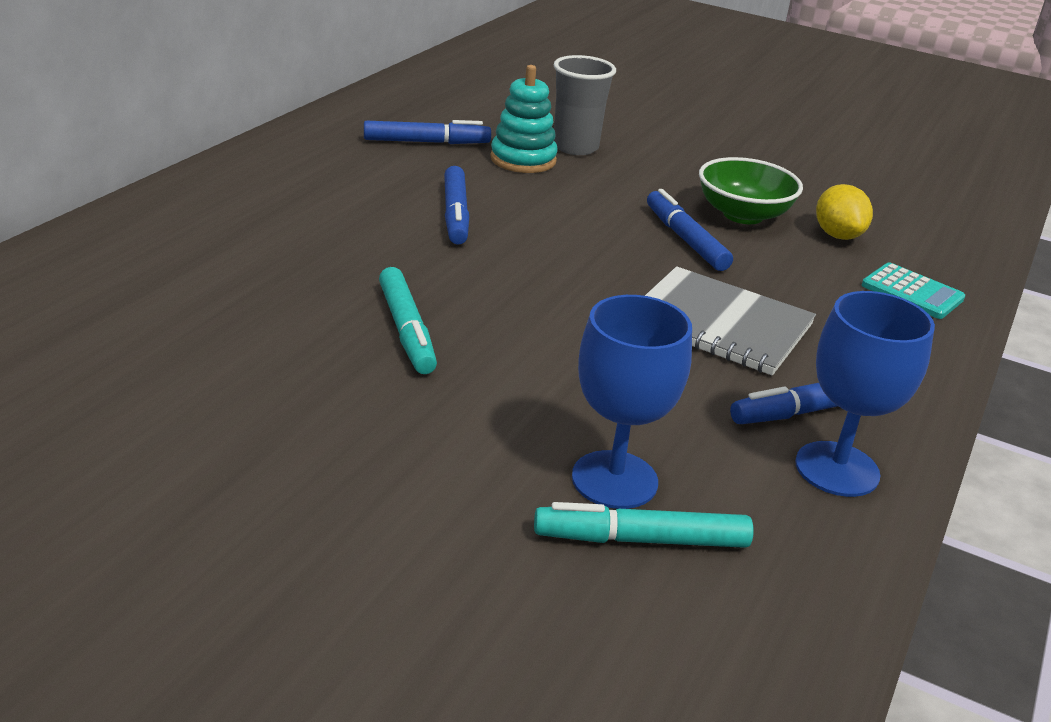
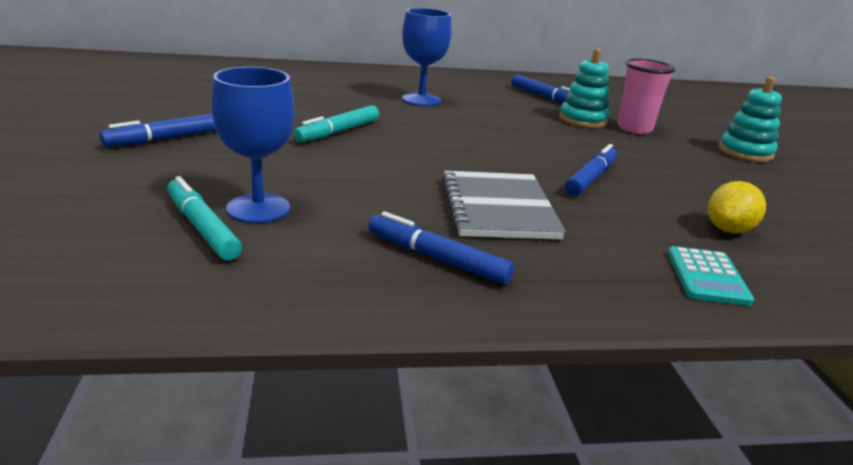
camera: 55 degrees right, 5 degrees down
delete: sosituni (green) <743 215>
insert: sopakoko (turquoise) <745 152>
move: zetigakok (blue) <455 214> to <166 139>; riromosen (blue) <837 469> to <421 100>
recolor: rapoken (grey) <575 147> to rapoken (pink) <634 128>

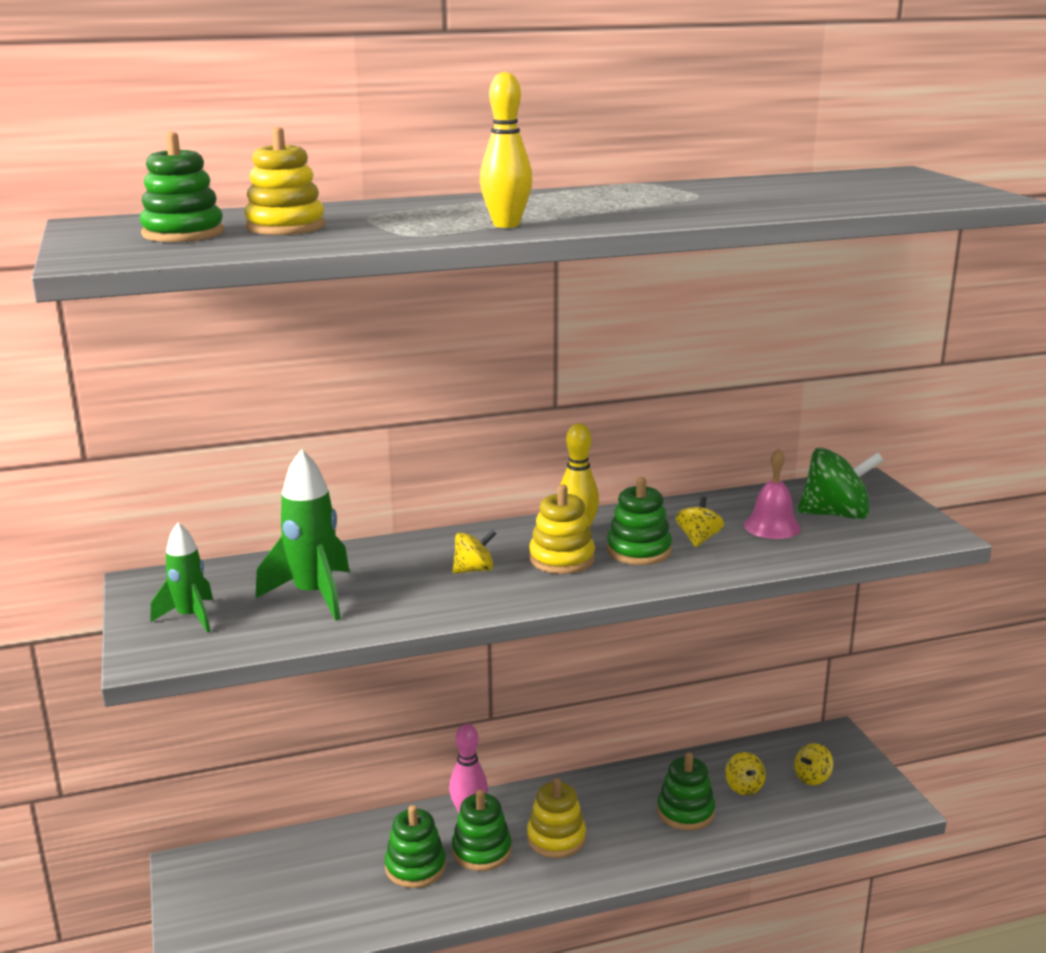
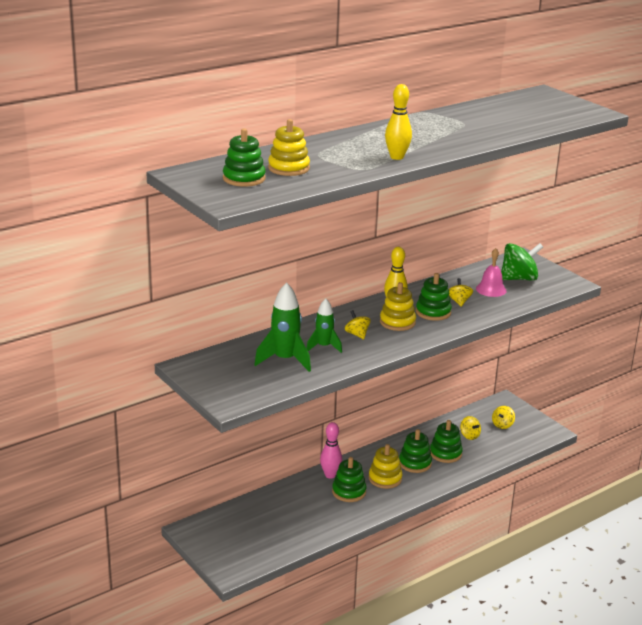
camera: 20 degrees left, 5 degrees up
move: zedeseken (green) <190 617> to <324 347>; sopakoko (green) <415 867> to <415 463>
rotate: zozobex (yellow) <474 570> = <357 334> 75 degrees counterclockwise

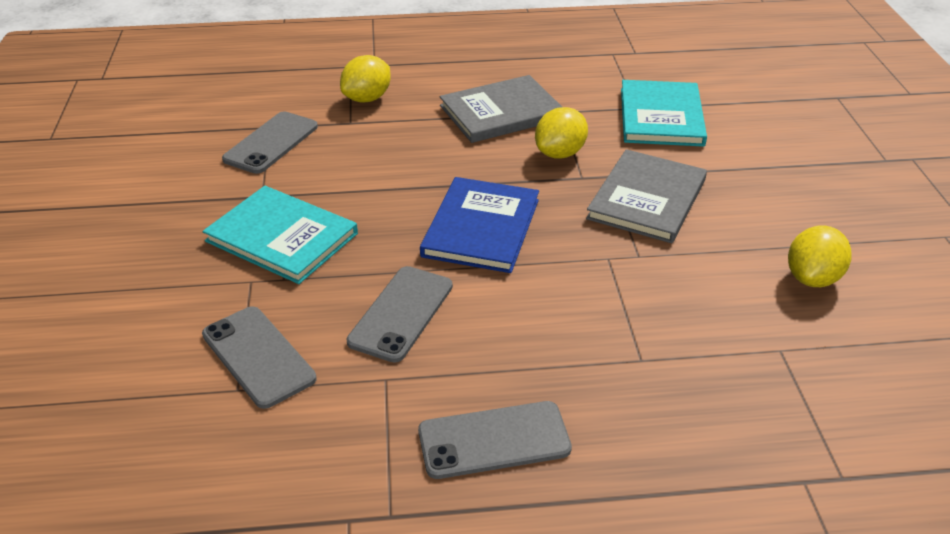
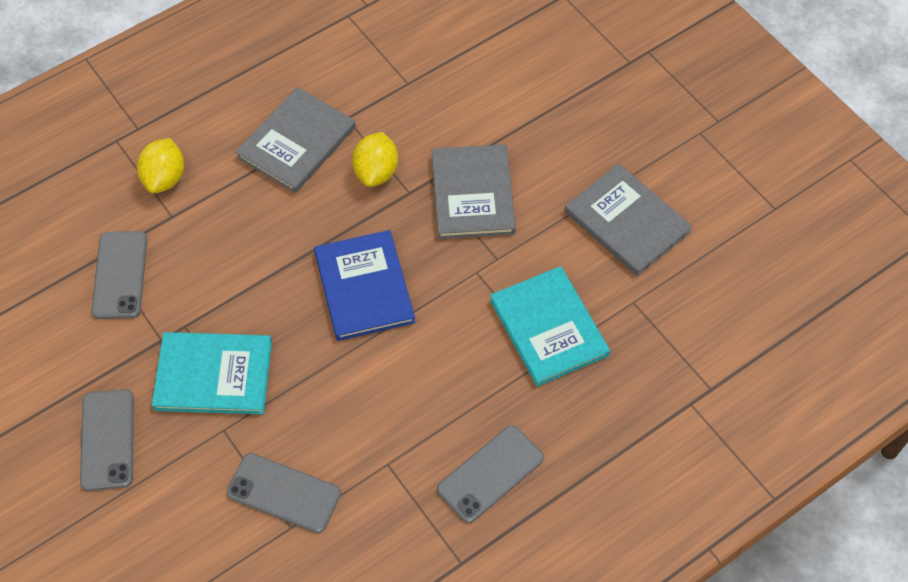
camera: 30 degrees left, 20 degrees up
move: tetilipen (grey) <401 313> to <107 440>; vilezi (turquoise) <661 116> to <548 328>
replace: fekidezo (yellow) <812 278> to vilezi (grey) <627 222>

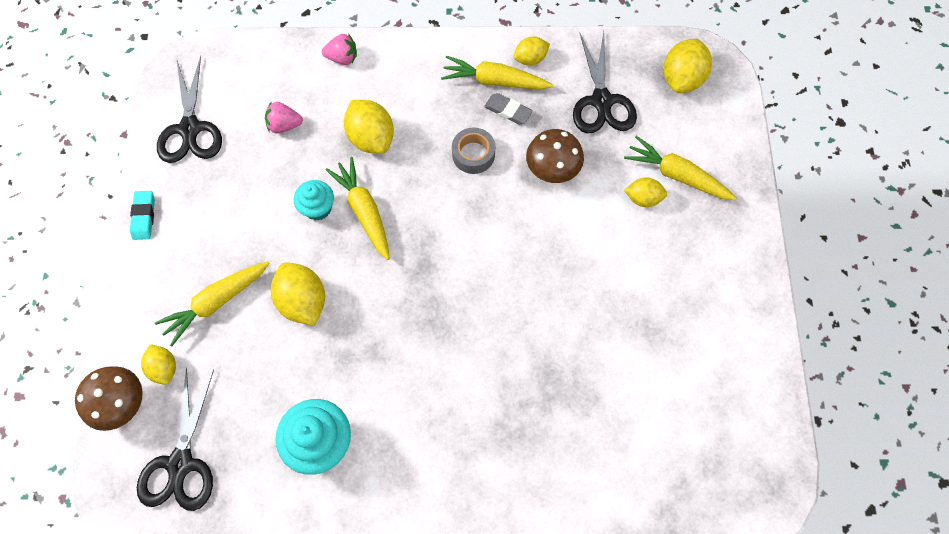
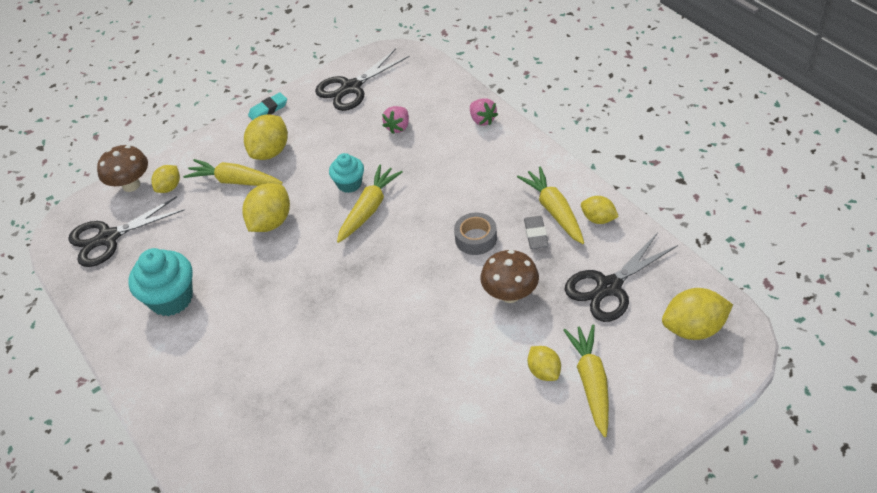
camera: 60 degrees right, 20 degrees down
move: fekidezo (yellow) <371 138> to <270 152>
rotate: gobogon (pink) <284 125> = <398 127> 120 degrees counterclockwise

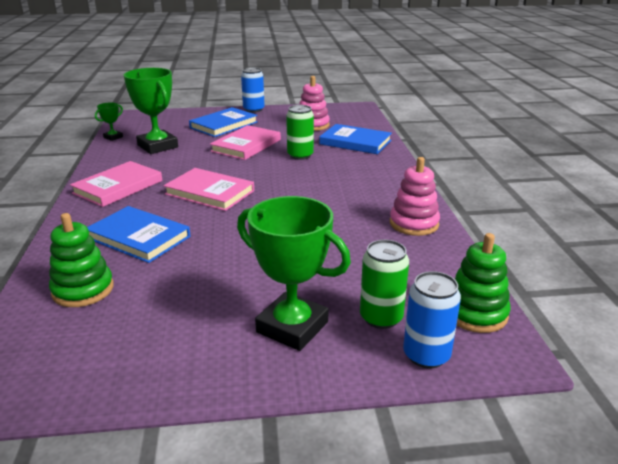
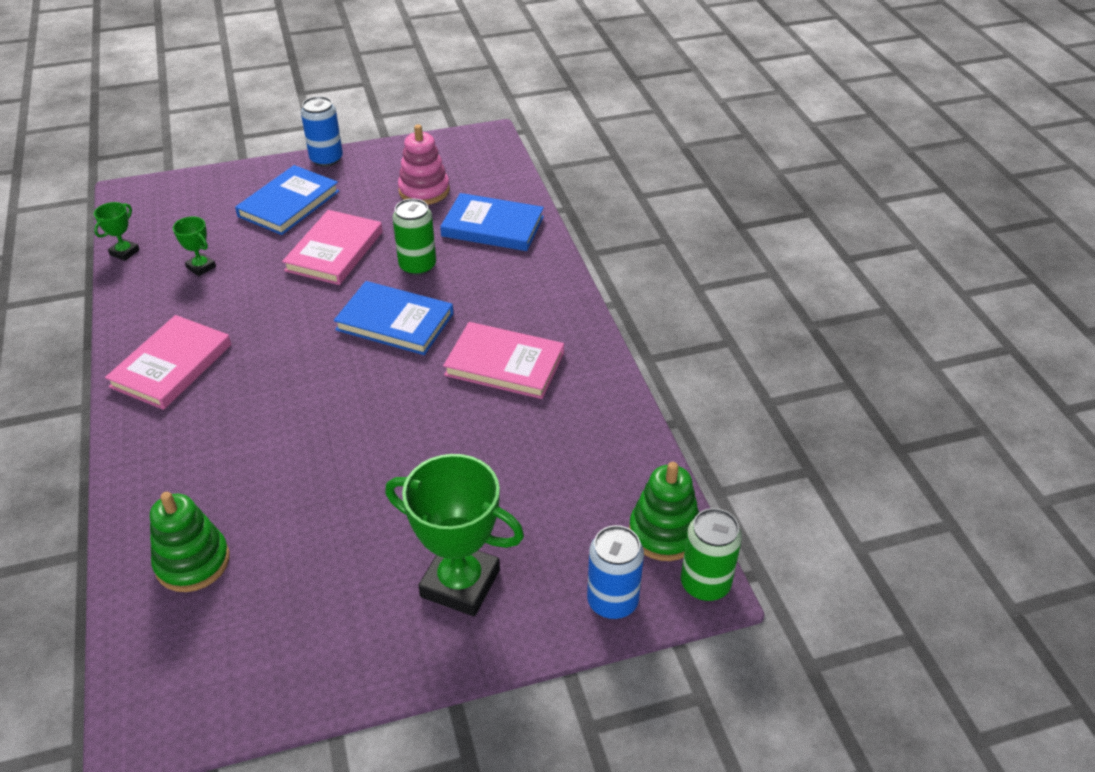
camera: 10 degrees left, 15 degrees up
delete: sopakoko (pink) <414 224>
move: vilezi (blue) <139 237> to <395 322>; vilezi (pink) <210 192> to <504 364>; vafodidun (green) <381 318> to <705 584>
resize: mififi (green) <157 146> = <201 267> x0.47

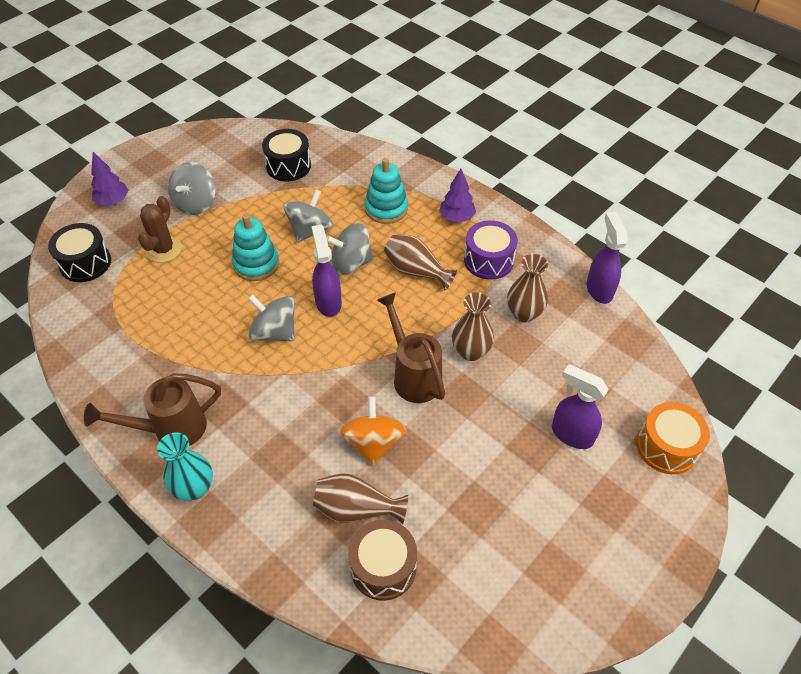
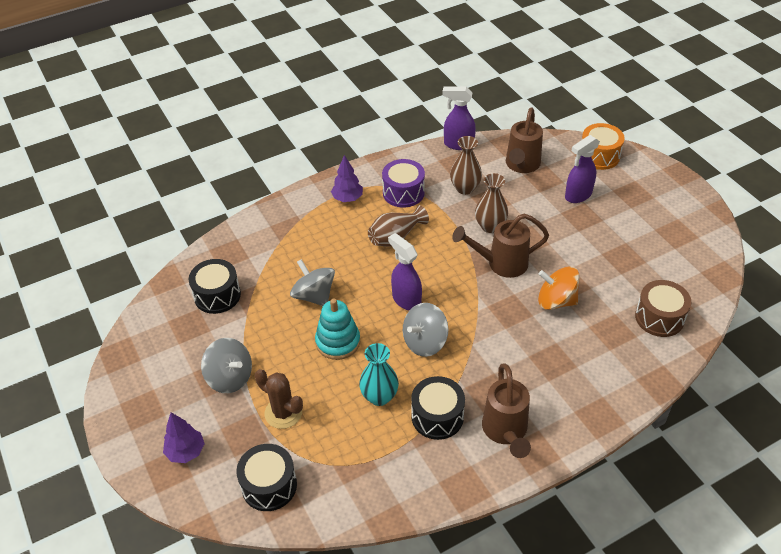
camera: 70 degrees left, 5 degrees down
delete: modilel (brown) <356 509>; zozobex (grey) <351 263>; sopakoko (turquoise) <386 209>
insert: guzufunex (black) <437 416>; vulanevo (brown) <521 166>
move: modilel (turquoise) <194 488> to <379 396>
rotate: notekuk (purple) <328 302> = <406 300> 45 degrees clockwise

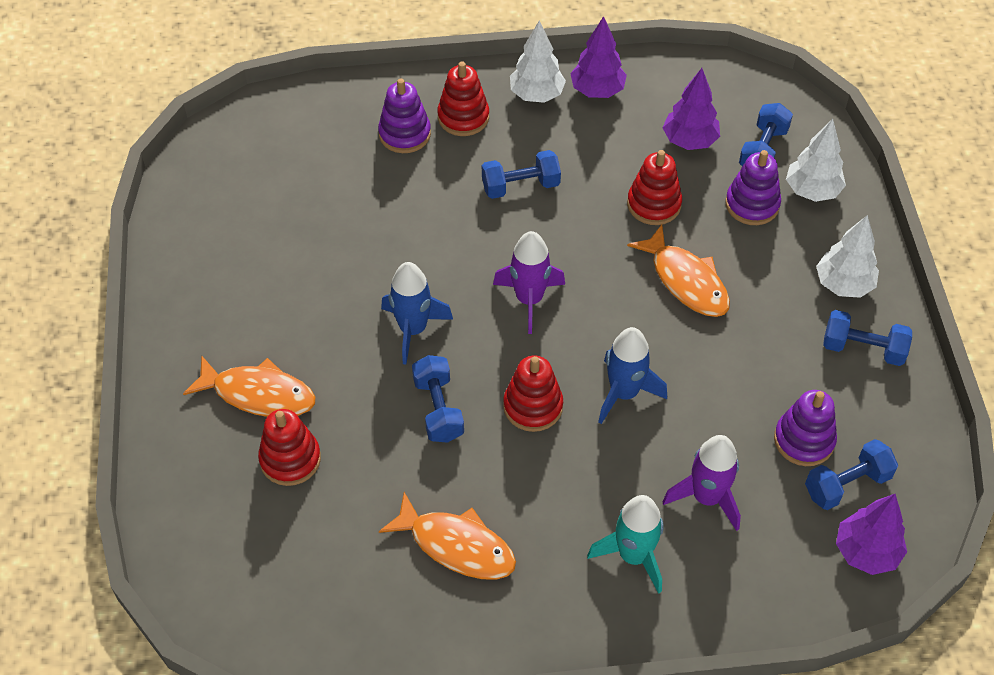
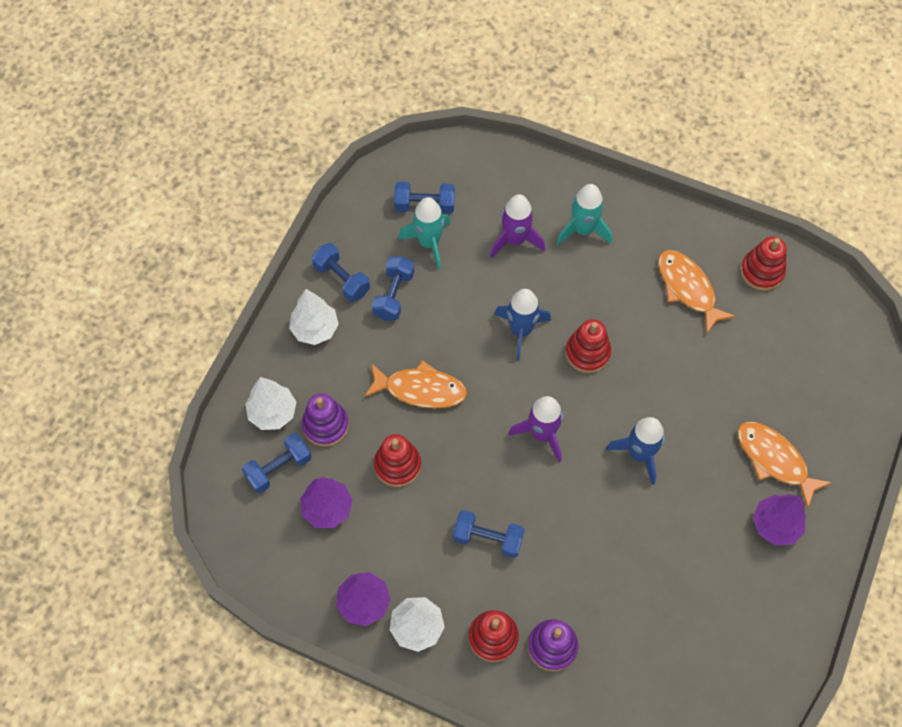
camera: 150 degrees left, 10 degrees up
move: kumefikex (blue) <438 409> to <394 295>; sopakoko (red) <290 459> to <761 272>; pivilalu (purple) <866 552> to <775 525>
replace: sopakoko (purple) <804 440> to zedeseken (turquoise) <429 243>
rotate: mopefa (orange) <686 281> = <420 389> 105 degrees clockwise

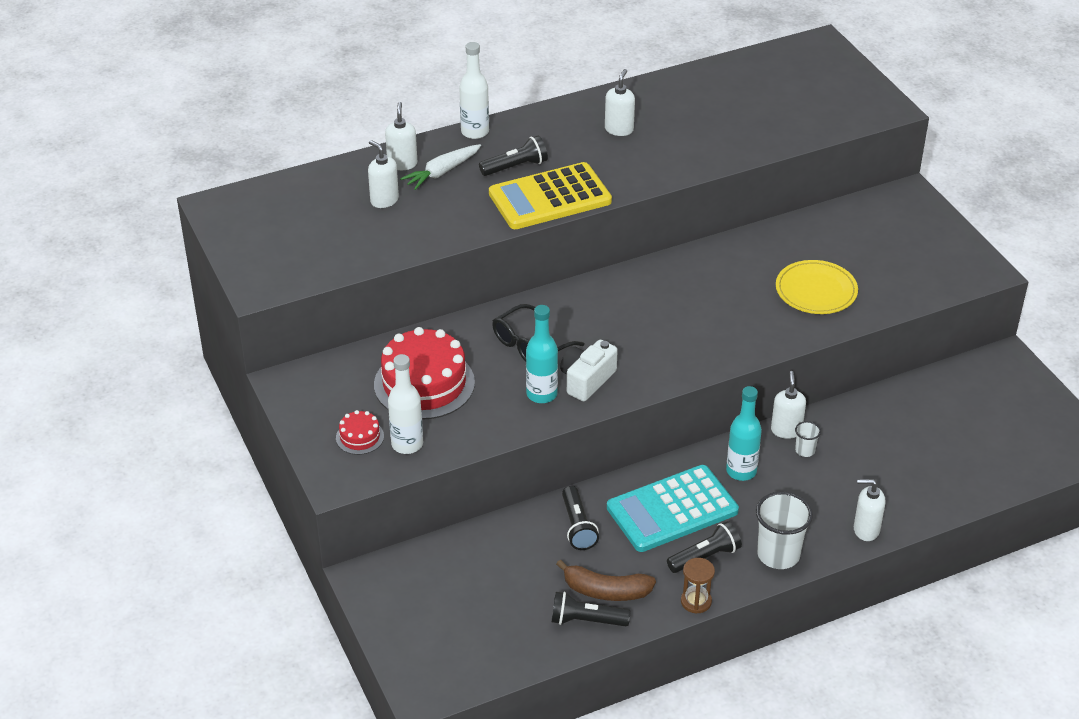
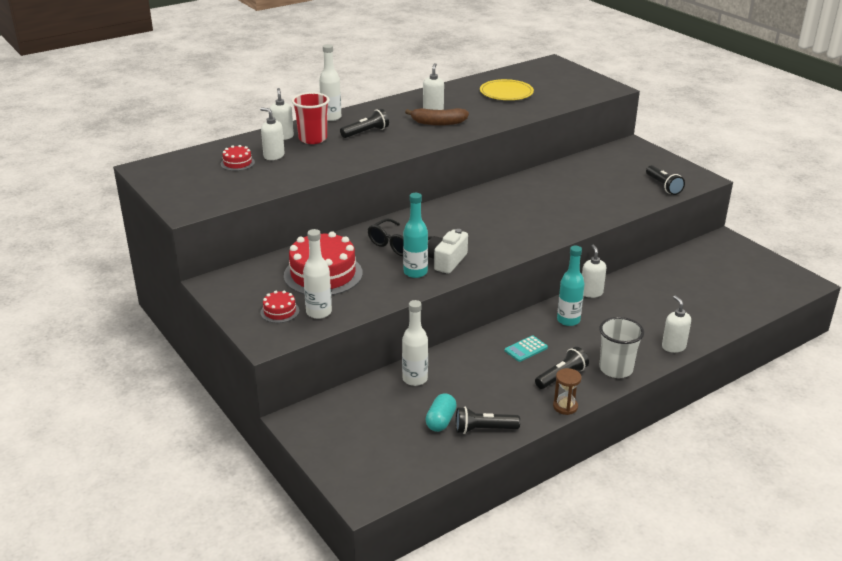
camera: 10 degrees left, 10 degrees down
delete: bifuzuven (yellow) <550 197>; rapoken (white) <805 450>
insert: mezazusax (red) <237 163>; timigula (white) <415 379>; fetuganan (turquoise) <441 421>
move: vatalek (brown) <605 591> to <438 123>; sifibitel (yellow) <816 291> to <506 93>; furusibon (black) <577 527> to <663 186>
replace: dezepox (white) <441 172> to rapoken (red) <313 139>
rotate: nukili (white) <866 530> = <673 347> 75 degrees clockwise
resize: bifuzuven (turquoise) <672 509> = <526 349> x0.43

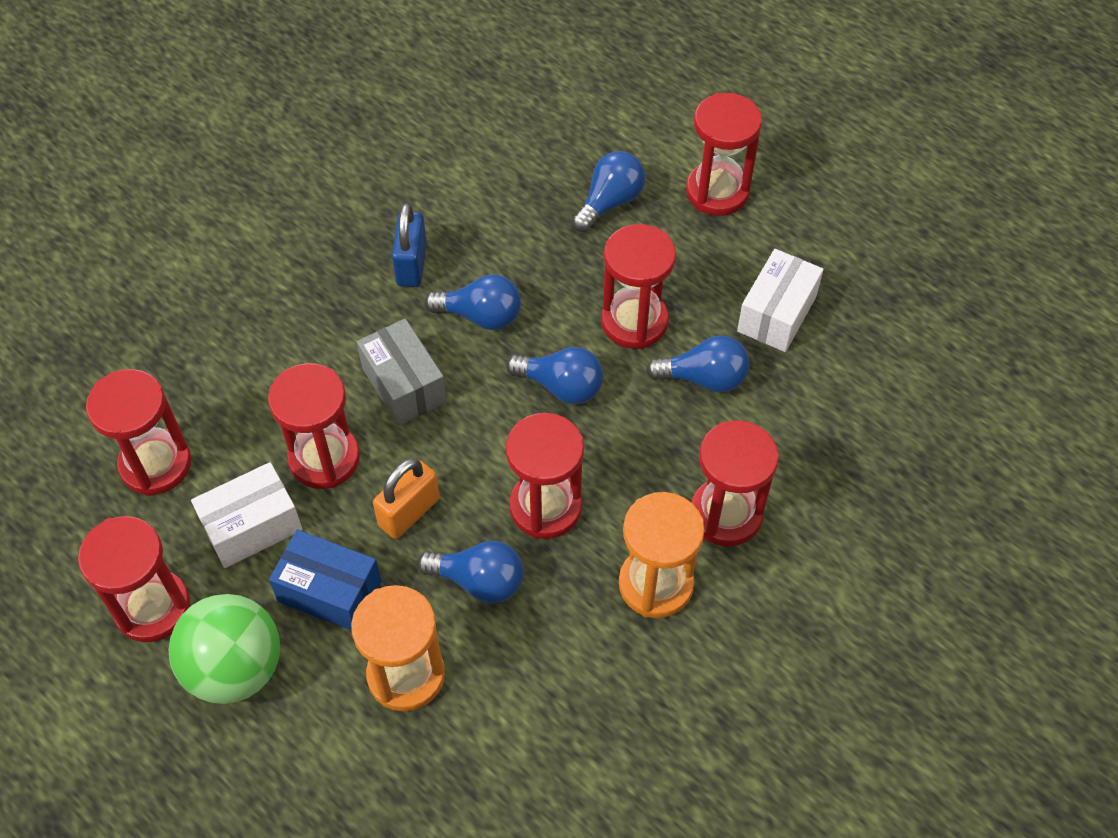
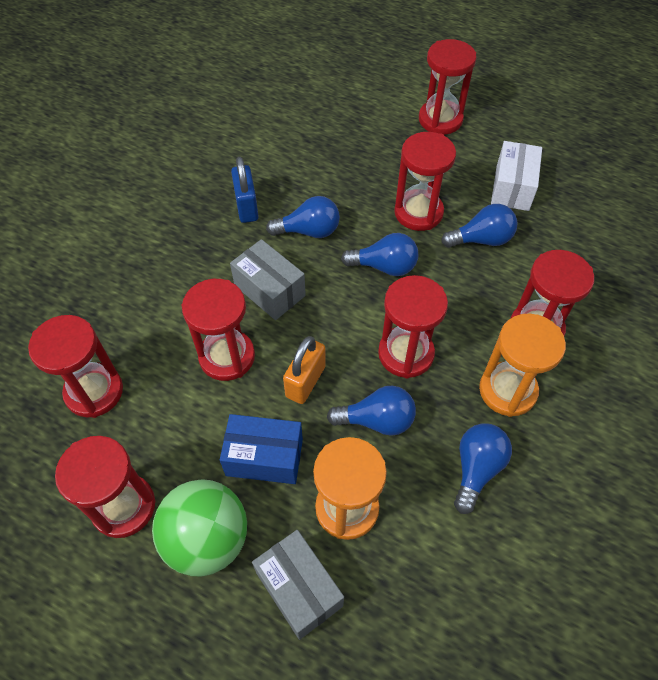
camera: 15 degrees left, 0 degrees up
delete: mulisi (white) <252 526>
insert: mulisi (grey) <299 589>
move: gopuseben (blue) <610 202> to <476 469>

